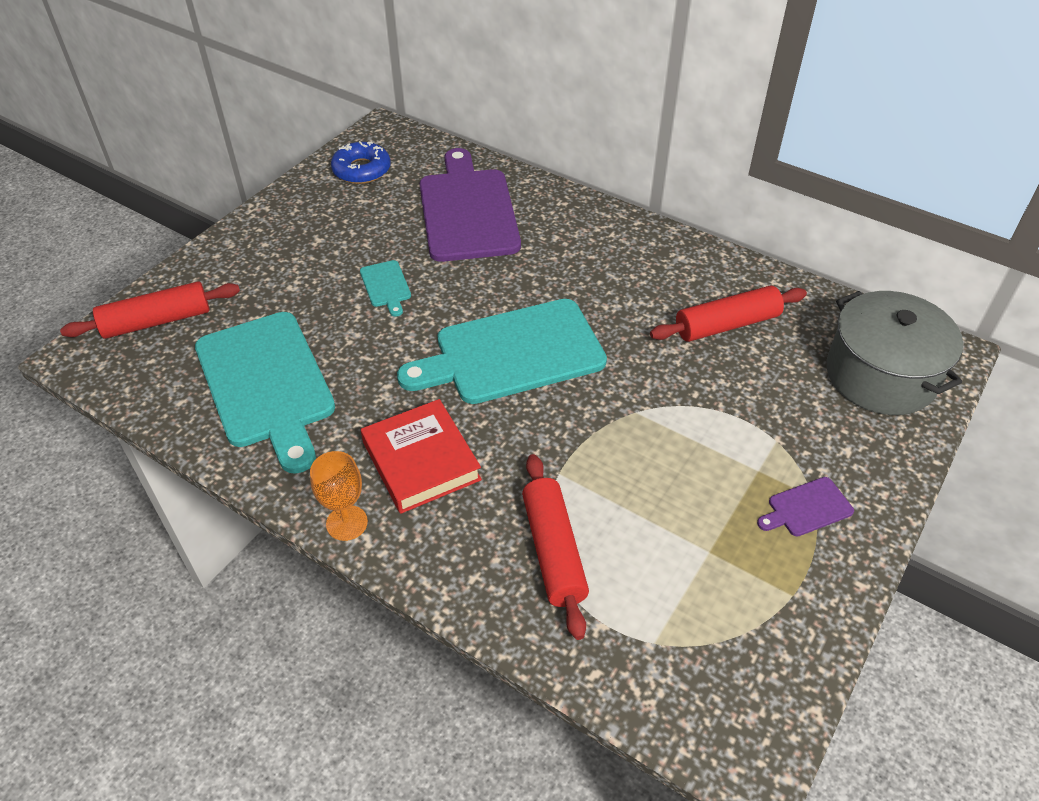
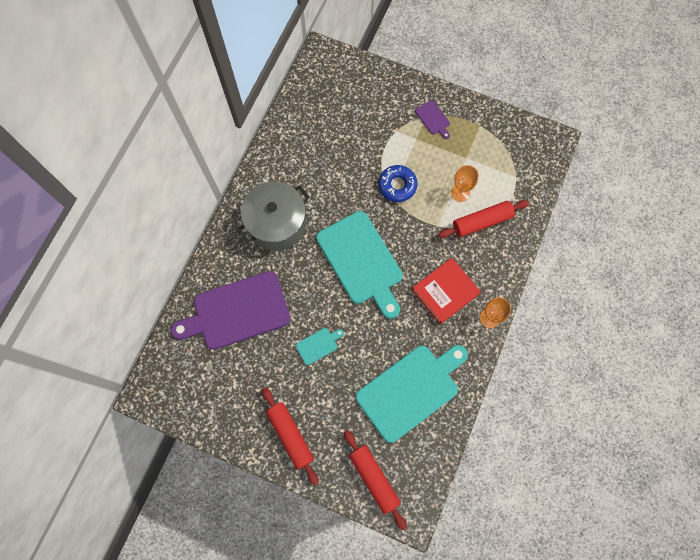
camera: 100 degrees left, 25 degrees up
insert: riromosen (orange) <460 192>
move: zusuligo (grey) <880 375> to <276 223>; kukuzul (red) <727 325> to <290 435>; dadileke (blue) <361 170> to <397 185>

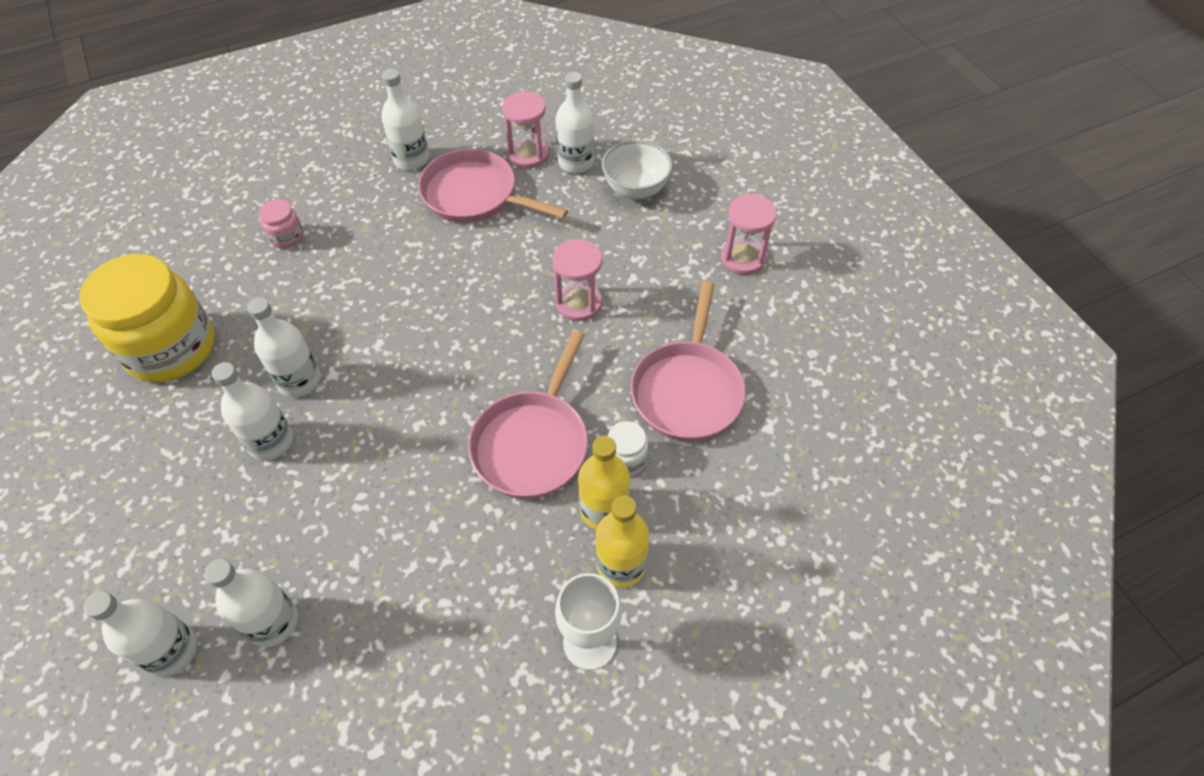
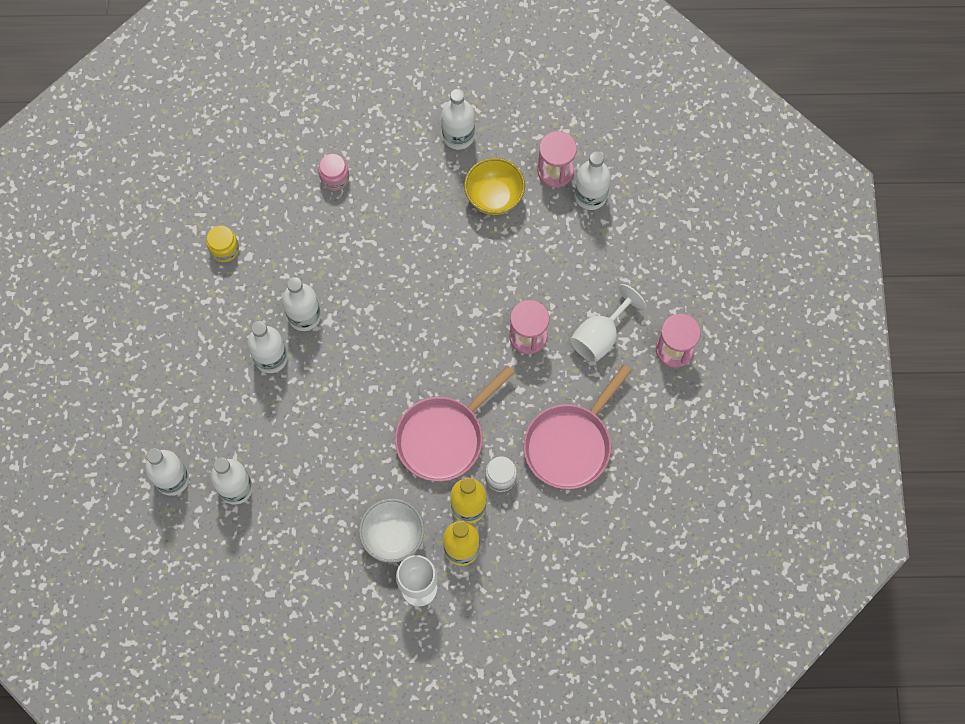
camera: 25 degrees right, 15 degrees up
insert: riromosen (white) <600 336>
move: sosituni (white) <636 189> to <393 536>
replace: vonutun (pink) <475 195> to sosituni (yellow) <494 197>
resize: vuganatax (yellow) <171 348> = <224 249> x0.42

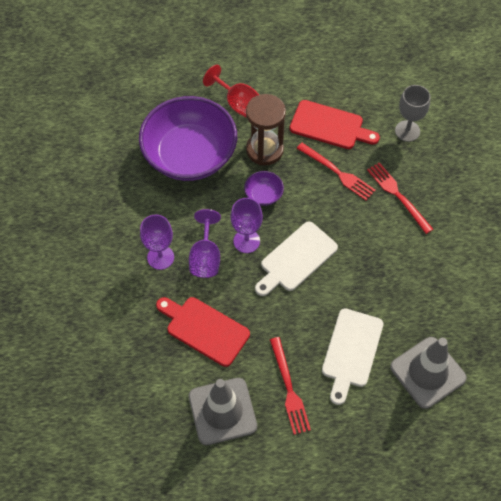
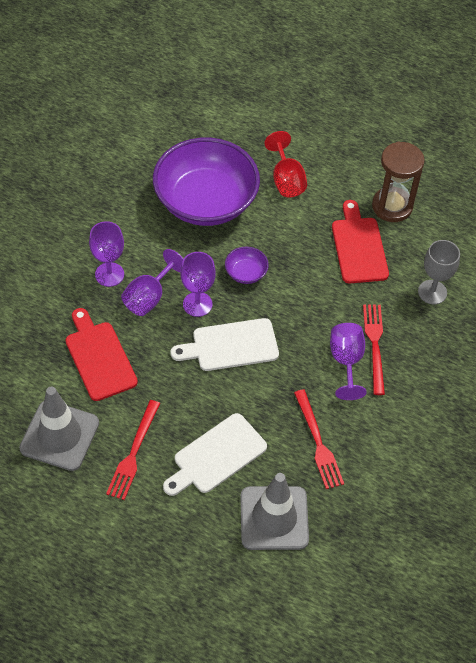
camera: 30 degrees right, 5 degrees down
insert: riromosen (purple) <346 361>
move: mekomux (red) <337 172> to <318 442>; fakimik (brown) <264 150> to <392 206>
rotate: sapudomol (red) <330 126> = <358 247> 150 degrees counterclockwise

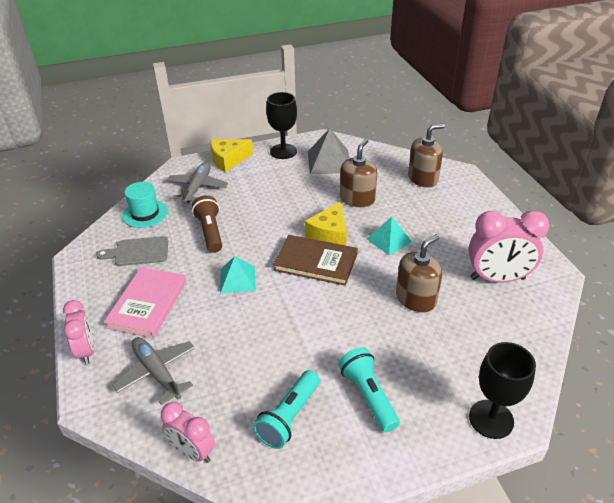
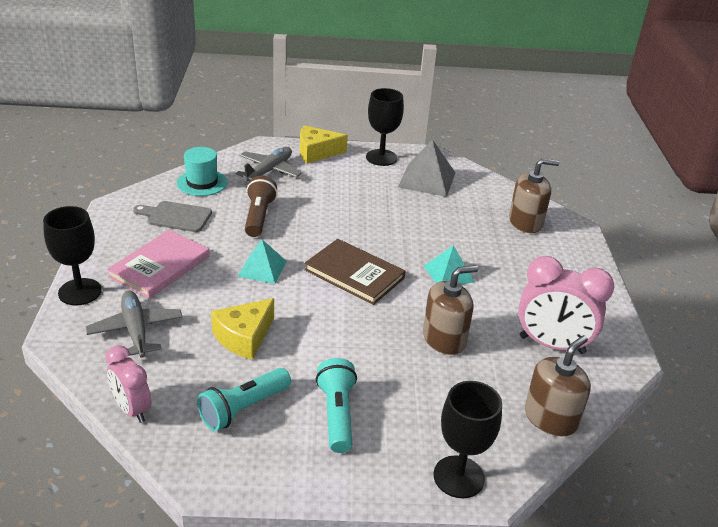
camera: 15 degrees right, 5 degrees down
move: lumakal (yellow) <329 234> to <244 337>; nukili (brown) <357 199> to <550 418>
replace: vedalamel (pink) <87 351> to riromosen (black) <80 292>

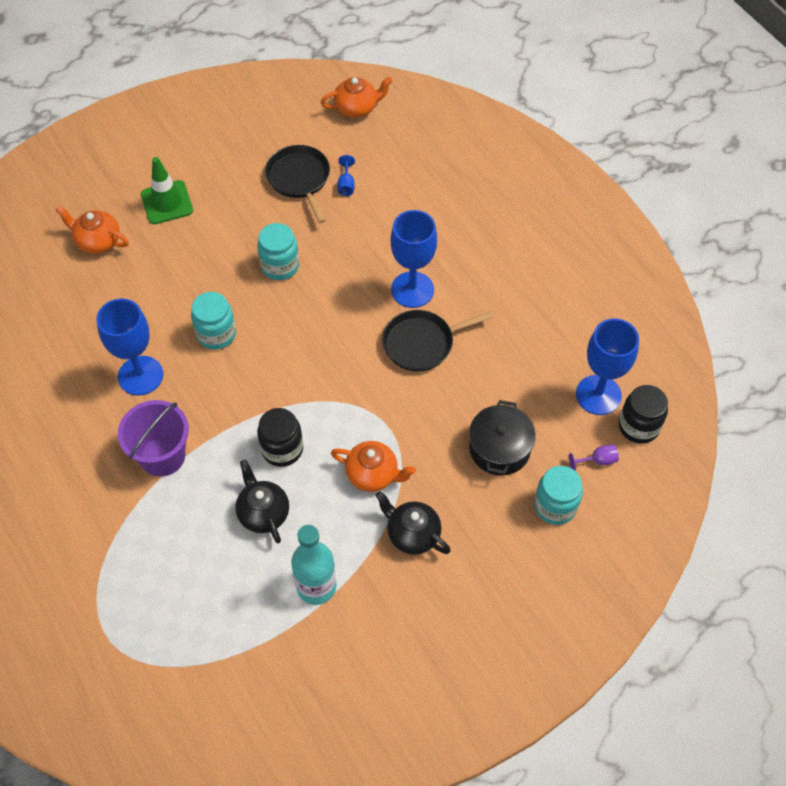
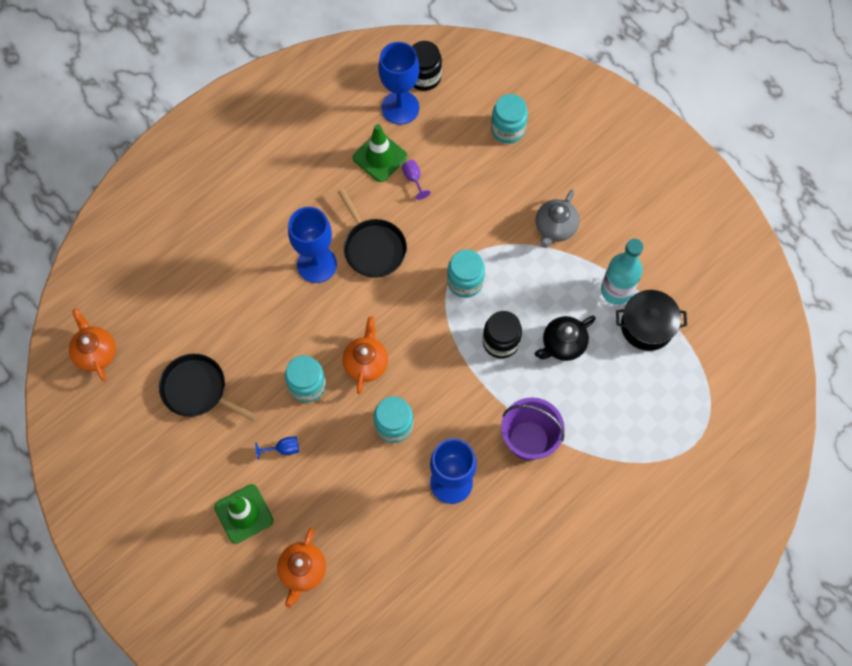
camera: 100 degrees left, 10 degrees up
insert: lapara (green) <380 157>; vuganatax (turquoise) <465 282>
move: riromosen (blue) <346 185> to <283 449>; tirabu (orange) <373 474> to <366 363>; riromosen (purple) <598 460> to <413 179>; zusuligo (black) <499 449> to <647 326>
recolor: tirabu (black) <412 534> to tirabu (grey) <555 227>
rotate: vonutun (black) <299 179> = <197 389> 60 degrees clockwise

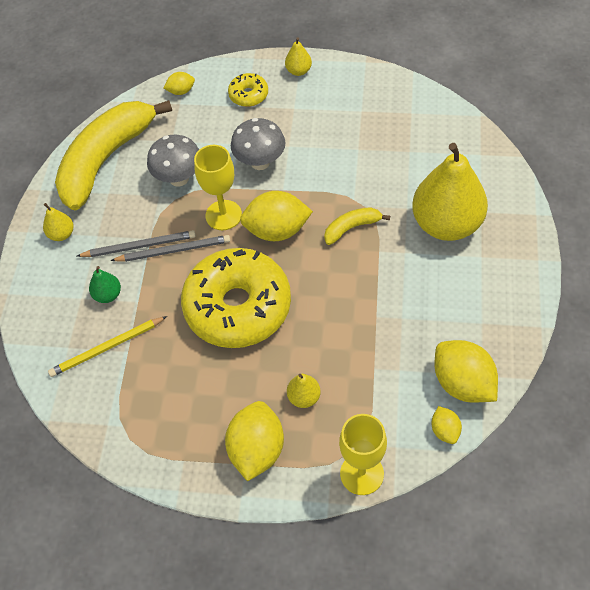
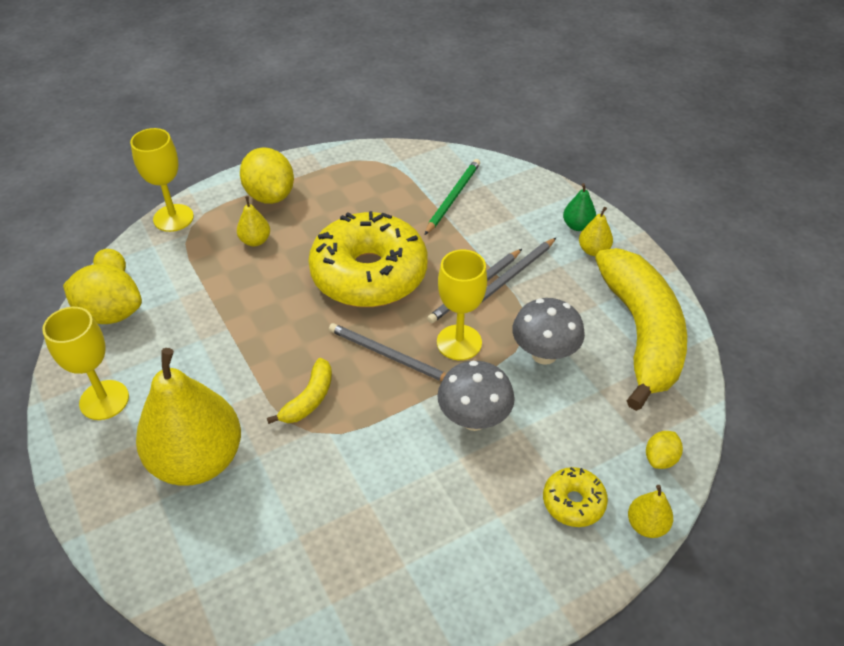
camera: 140 degrees right, 10 degrees down
insert: riromosen (yellow) <104 400>
move: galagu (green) <108 295> to <577 226>; galagu (yellow) <298 71> to <646 525>
replace: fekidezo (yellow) <277 230> to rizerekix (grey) <389 356>
recolor: rizerekix (yellow) <107 348> to rizerekix (green) <453 197>

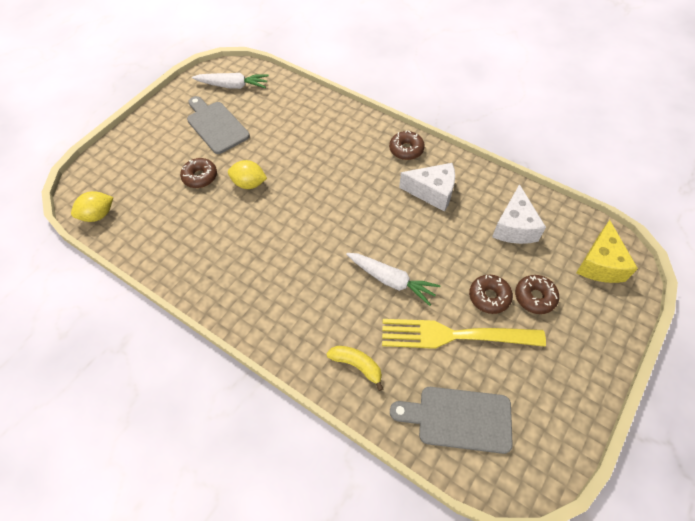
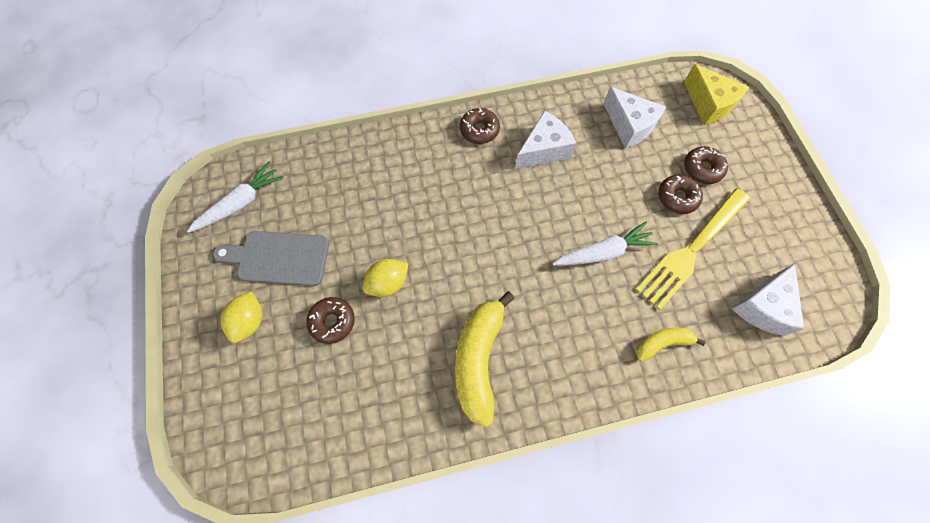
camera: 50 degrees left, 10 degrees up
insert: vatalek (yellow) <479 359>
move: fekidezo (yellow) <98 215> to <249 321>
replace: sapudomol (grey) <458 419> to lumakal (white) <763 307>

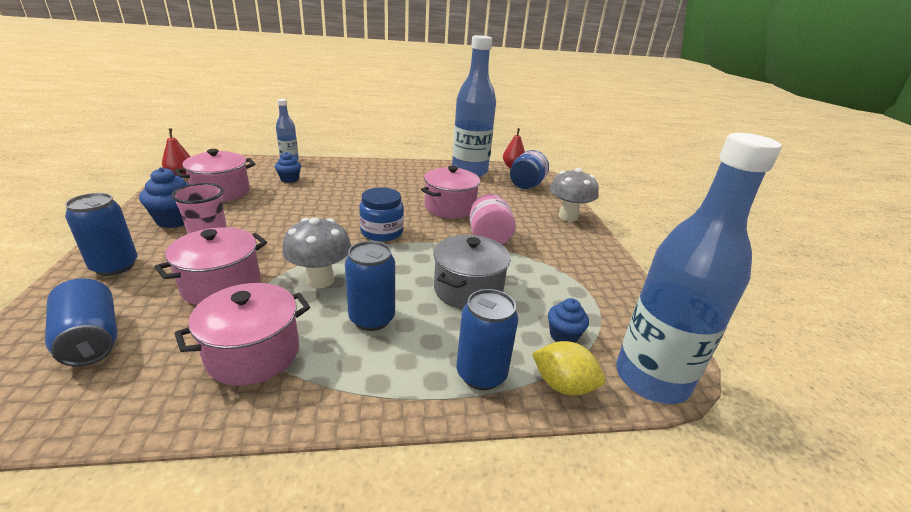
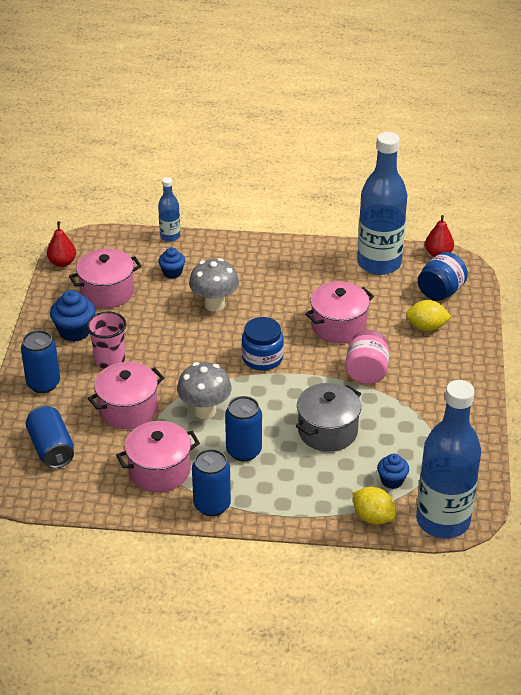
camera: 15 degrees right, 10 degrees up
insert: fekidezo (yellow) <426 327>
move: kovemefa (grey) <568 216> to <214 304>; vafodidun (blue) <481 374> to <212 505>

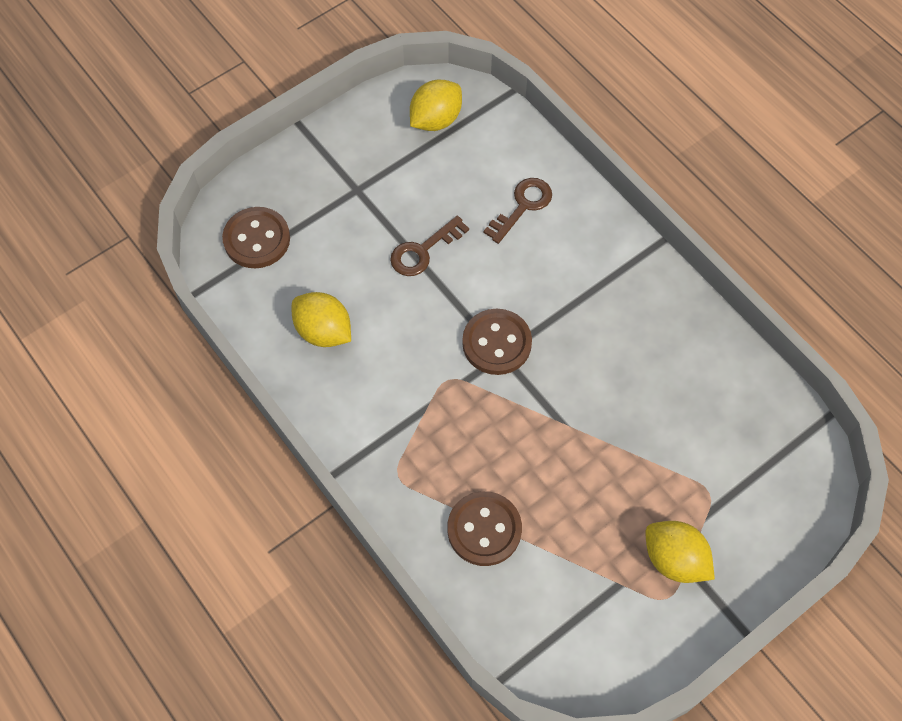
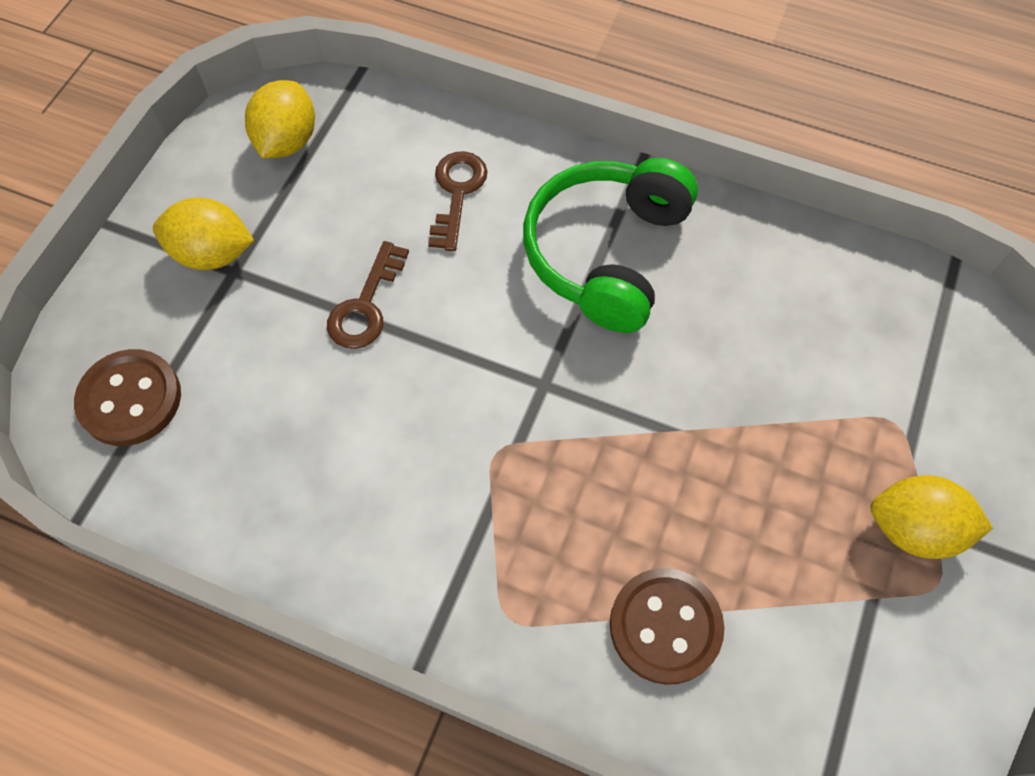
camera: 30 degrees left, 0 degrees up
delete: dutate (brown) <496 343>
insert: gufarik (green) <606 253>
move: fekidezo (yellow) <323 331> to <212 254>

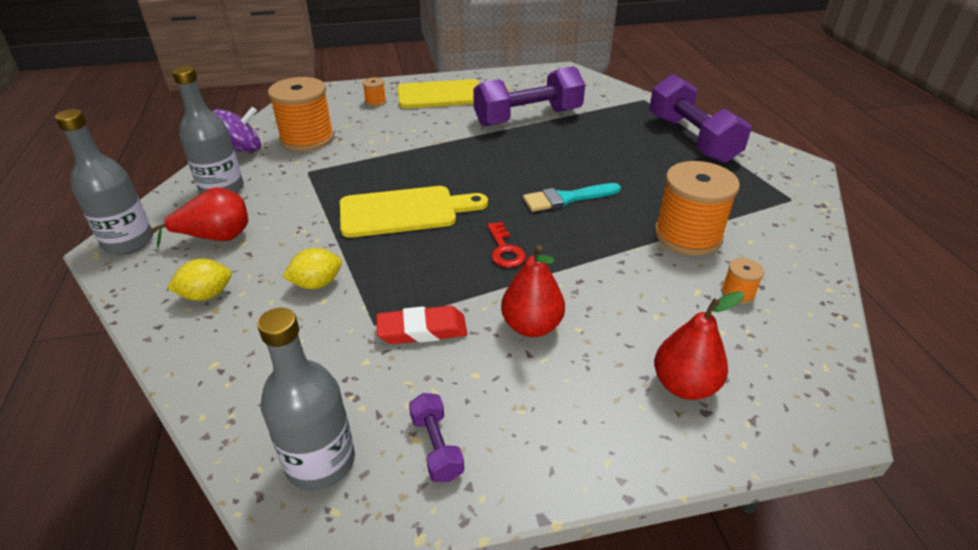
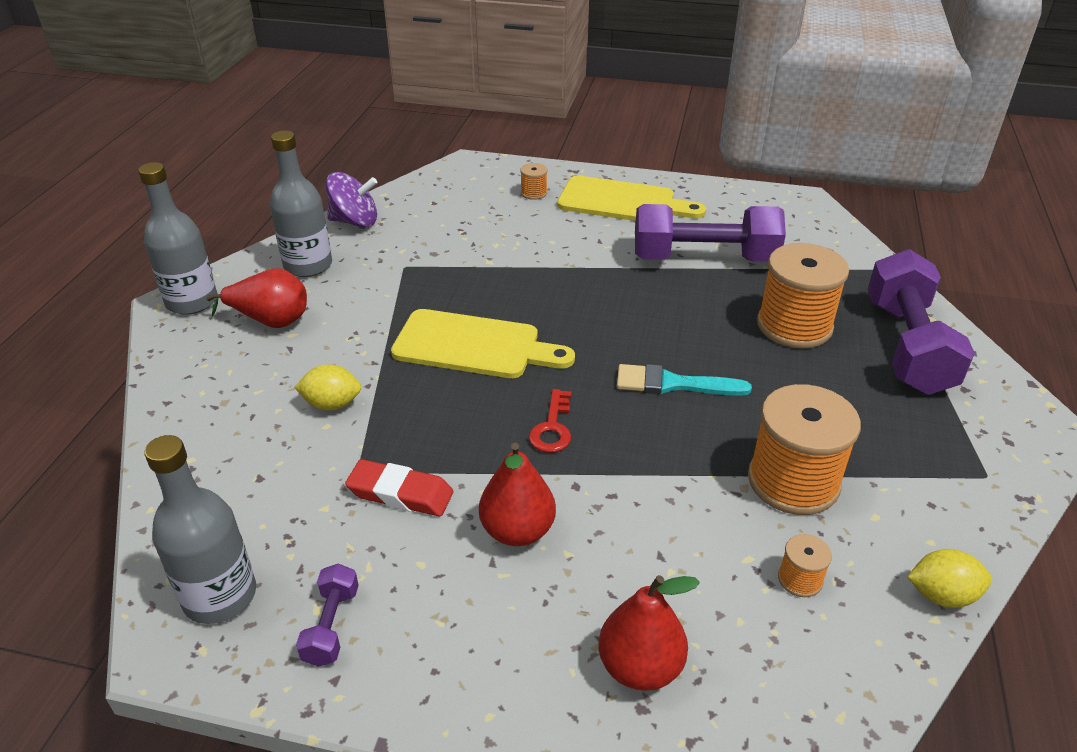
camera: 25 degrees right, 0 degrees up
move: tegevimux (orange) <307 139> to <794 326>; fekidezo (yellow) <206 295> to <941 595>

